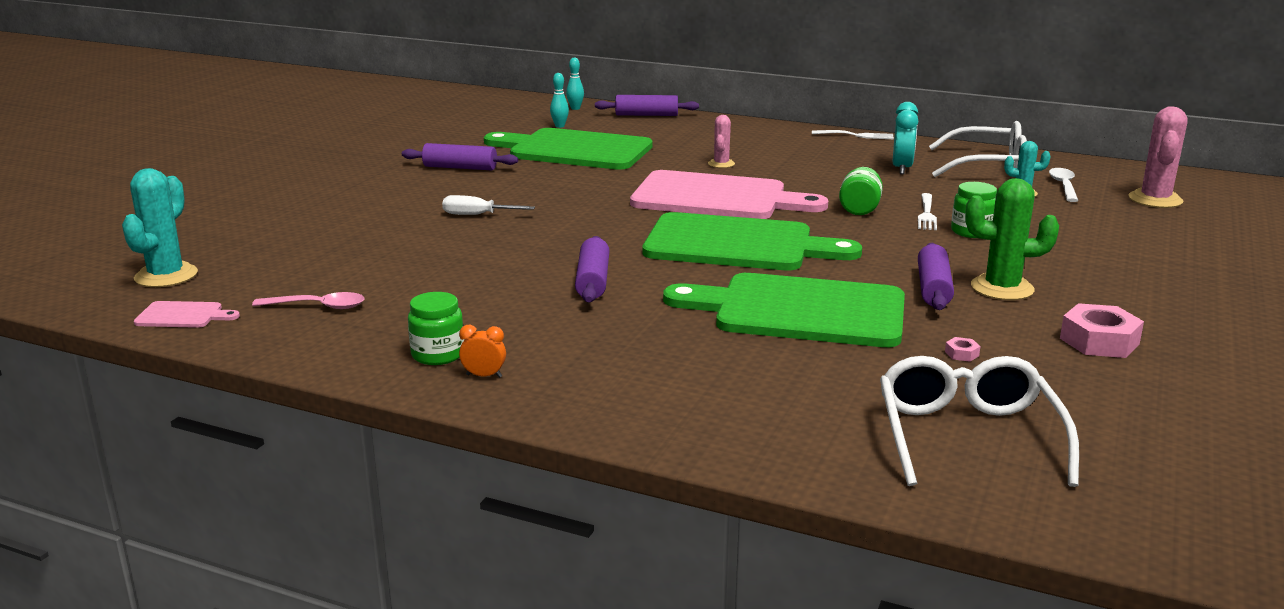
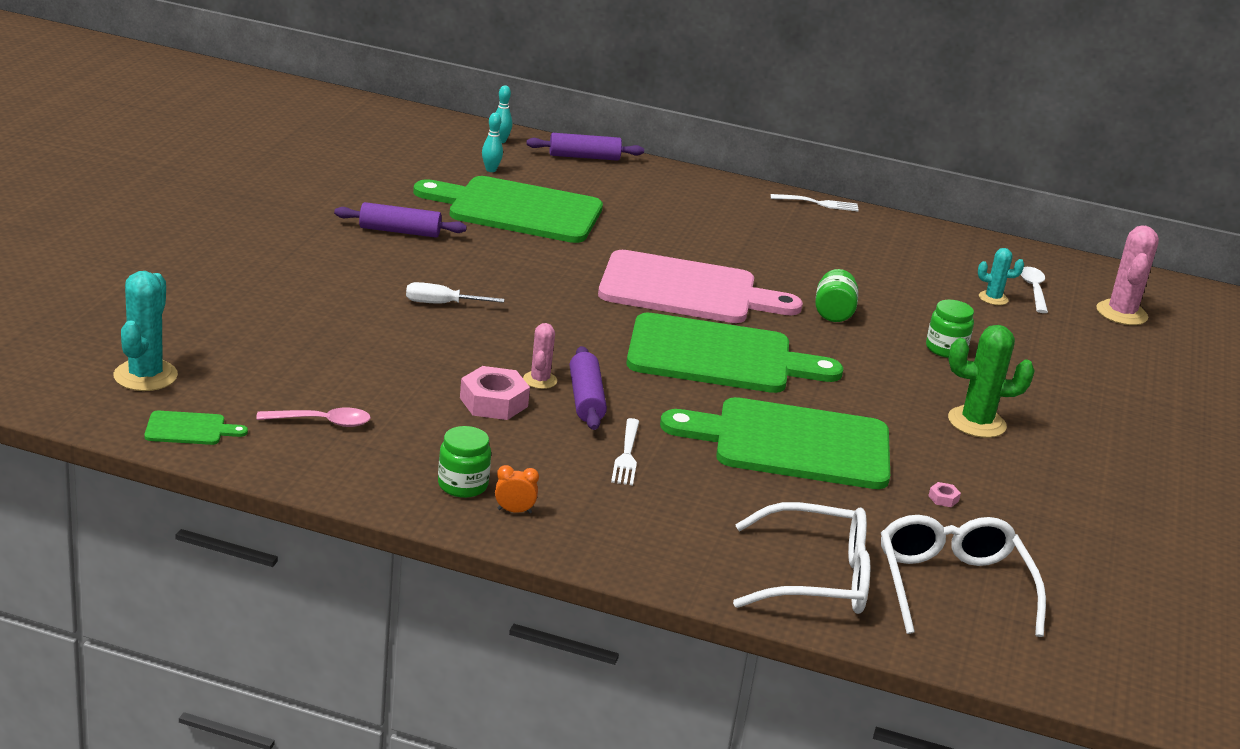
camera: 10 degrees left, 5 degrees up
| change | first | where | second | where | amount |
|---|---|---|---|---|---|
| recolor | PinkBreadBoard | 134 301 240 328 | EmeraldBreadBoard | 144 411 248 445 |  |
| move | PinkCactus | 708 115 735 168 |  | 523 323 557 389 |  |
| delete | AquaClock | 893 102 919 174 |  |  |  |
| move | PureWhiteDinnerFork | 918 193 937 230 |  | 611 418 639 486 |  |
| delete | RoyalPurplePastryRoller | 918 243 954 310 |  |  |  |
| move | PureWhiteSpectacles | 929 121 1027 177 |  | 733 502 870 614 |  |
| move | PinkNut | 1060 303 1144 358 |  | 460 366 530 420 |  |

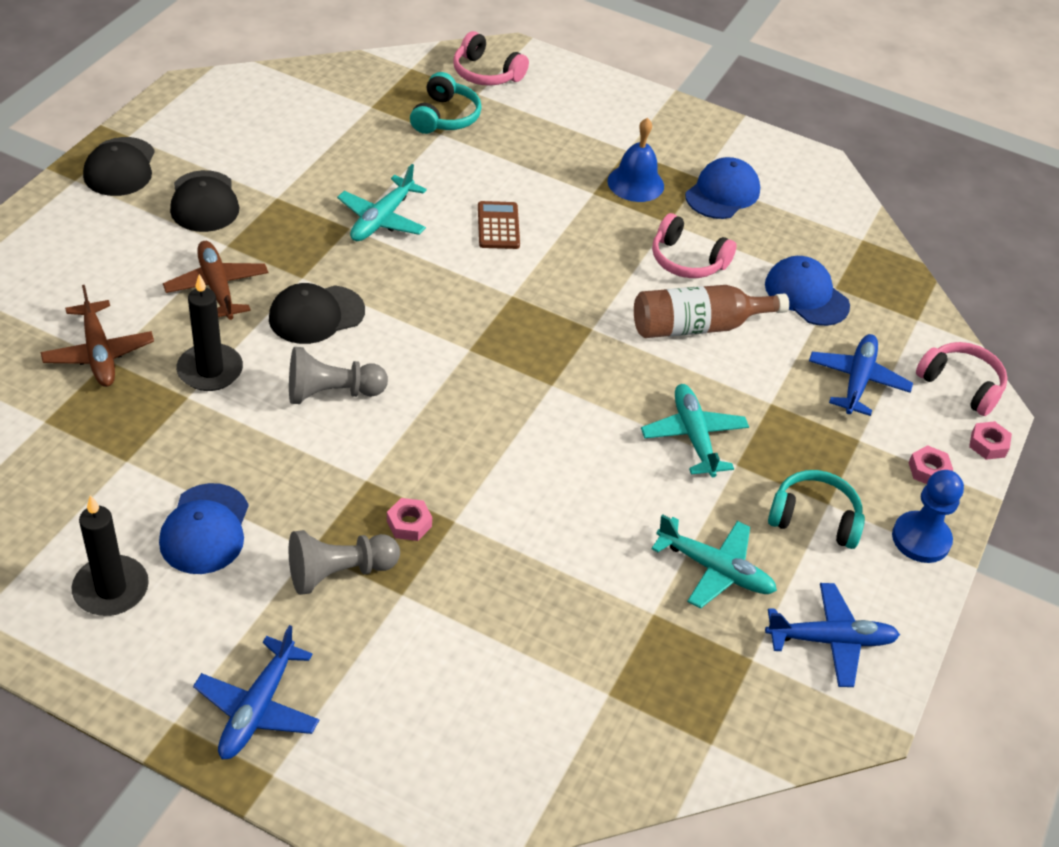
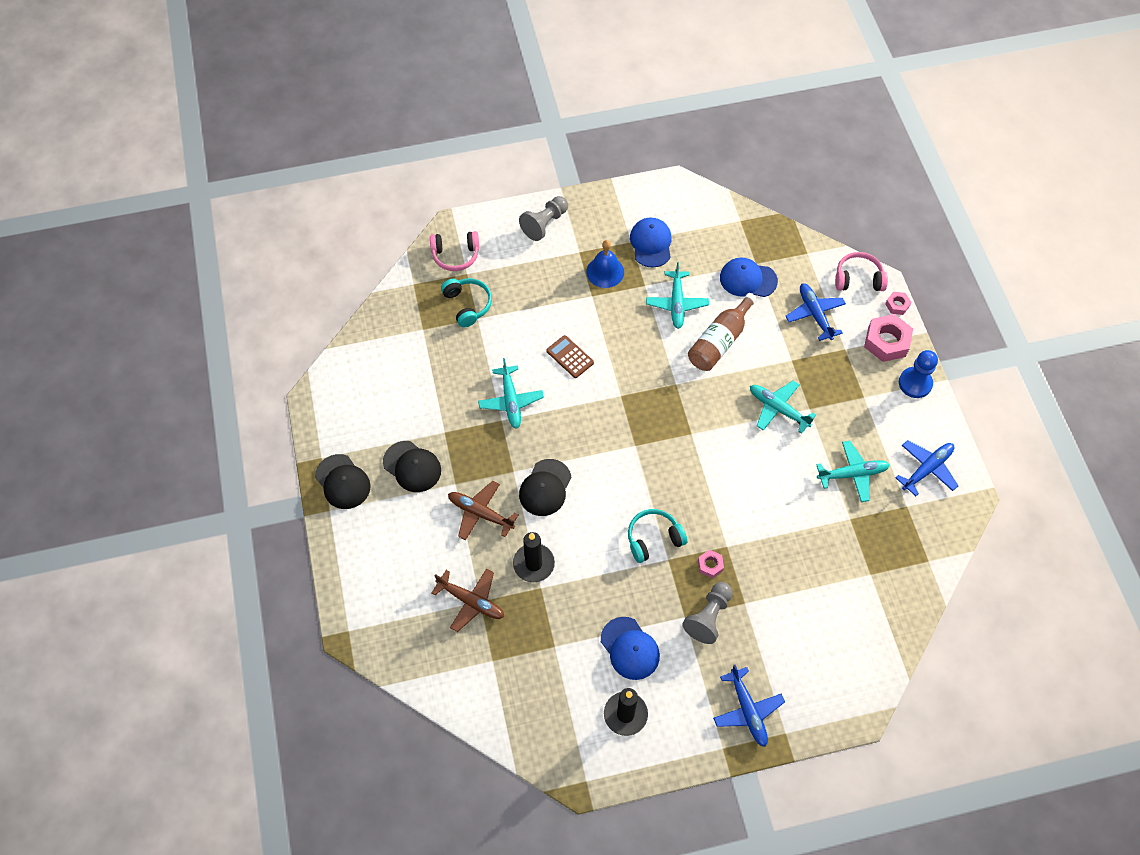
camera: 35 degrees left, 15 degrees up
| change | first | where | second | where | amount |
|---|---|---|---|---|---|
| move | AshGreyChessPawn | 289 347 388 404 |  | 519 196 568 241 |  |
| replace | PinkHeadset | 652 213 737 278 | AquaToyPlane | 646 262 709 329 |  |
| move | AquaHeadset | 768 470 865 549 |  | 628 509 687 563 |  |
| resize | PinkNut | 908 445 953 484 |  | 864 314 913 362 | x1.95 |

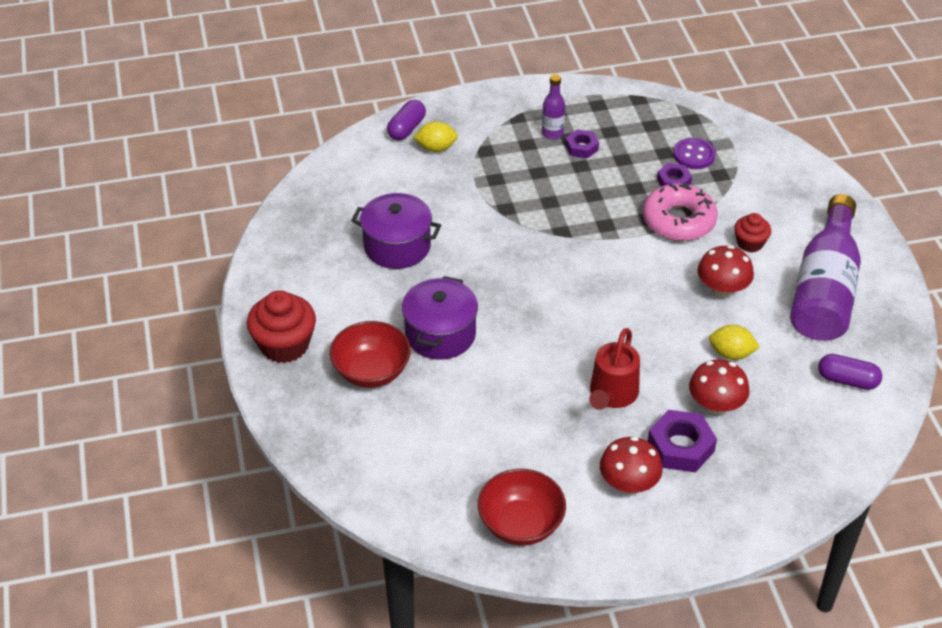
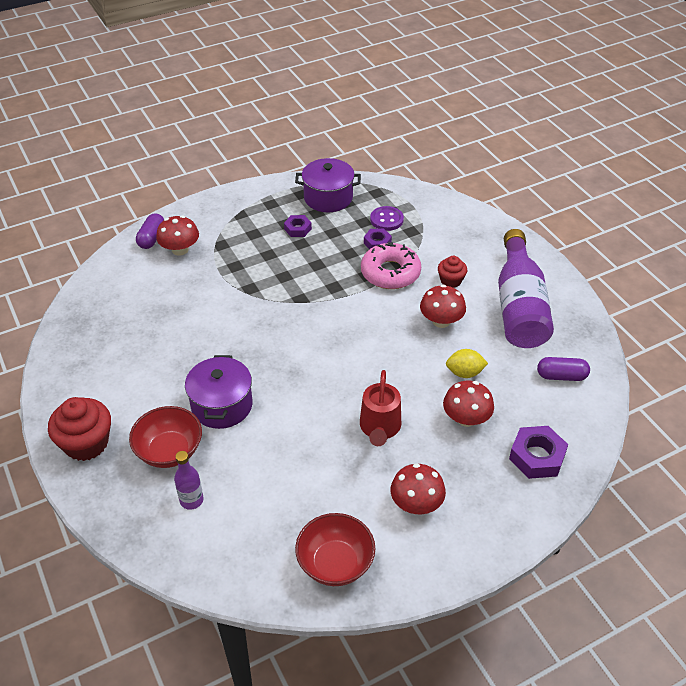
camera: 15 degrees left, 0 degrees up
| change | first | where | second | where | amount |
|---|---|---|---|---|---|
| move | RoyalPurpleCookingPot | 351 193 441 269 |  | 295 158 361 212 |  |
| replace | YellowCitrusFruit | 413 121 458 152 | ScarletFungus | 156 215 199 256 |  |
| move | RoyalPurpleFlask | 542 74 565 140 |  | 174 451 204 510 |  |
| move | RoyalPurpleNut | 648 410 717 472 |  | 509 426 568 479 |  |

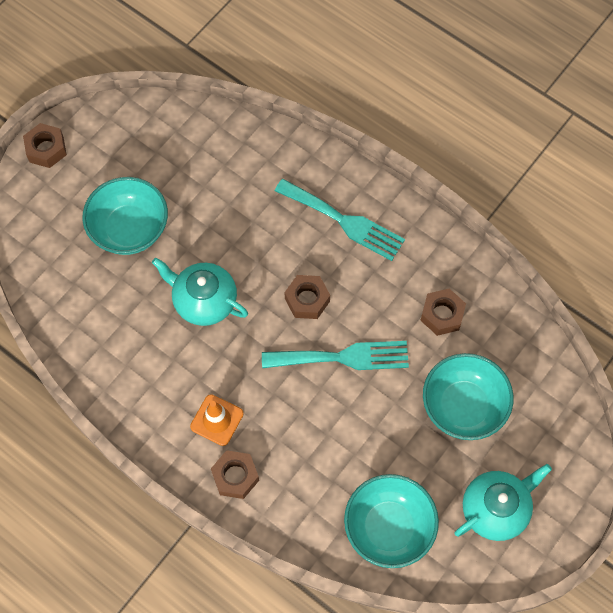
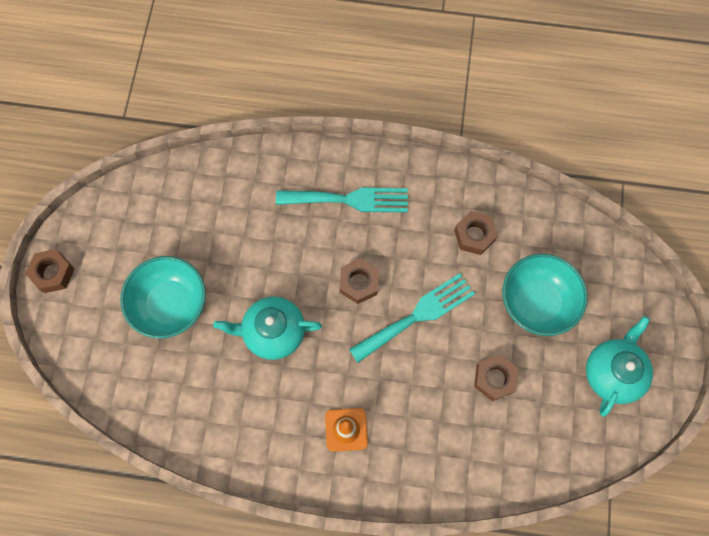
camera: 30 degrees left, 5 degrees up
| change | first | where | second | where | amount |
|---|---|---|---|---|---|
| move | DarkBrownNut | 211 450 259 499 |  | 474 354 519 401 |  |
| delete | AquaBowl | 344 474 439 568 |  |  |  |

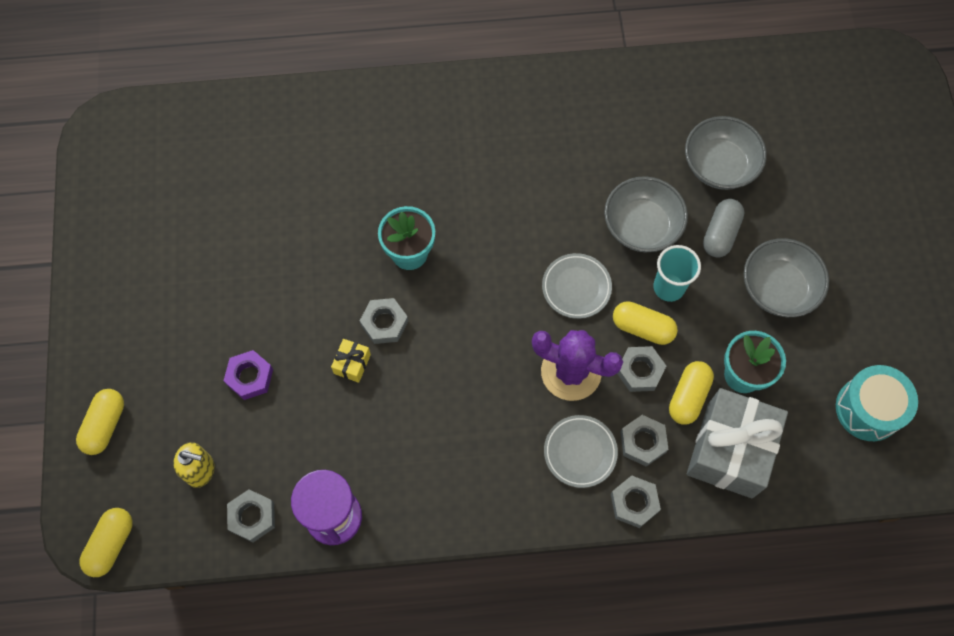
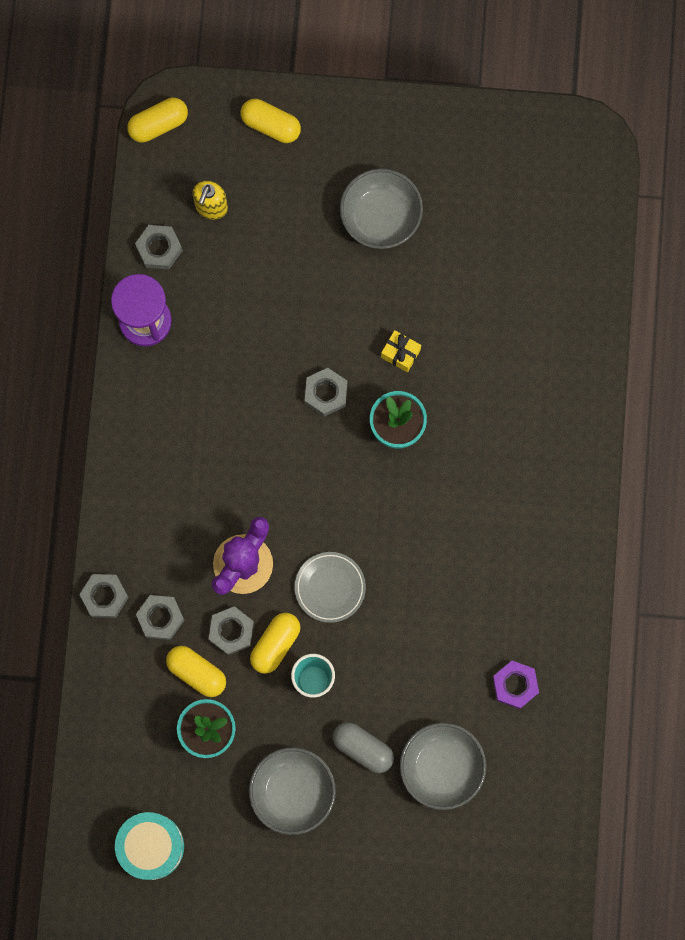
camera: 100 degrees right, 10 degrees up
| change | first | where | second | where | amount |
|---|---|---|---|---|---|
| rotate | YellowCapsule | 80 508 133 577 |  | 127 98 188 142 | 60 degrees counterclockwise |
| move | RoyalPurpleNut | 223 350 273 400 |  | 493 661 539 709 |  |
| move | YellowPresent | 331 339 371 383 |  | 381 330 421 372 |  |
| delete | AshGreyPlate | 544 415 618 488 |  |  |  |
| move | AshGreyBowl | 604 176 688 252 |  | 340 168 423 249 |  |
| delete | AshGreyPresent | 687 388 788 498 |  |  |  |

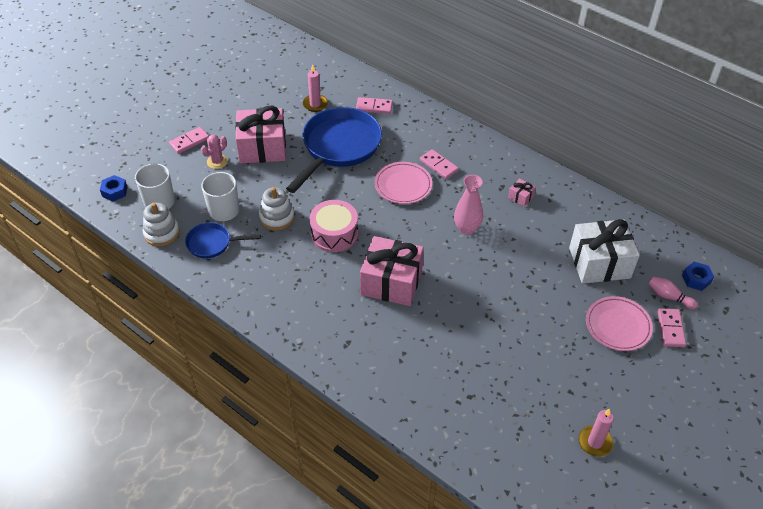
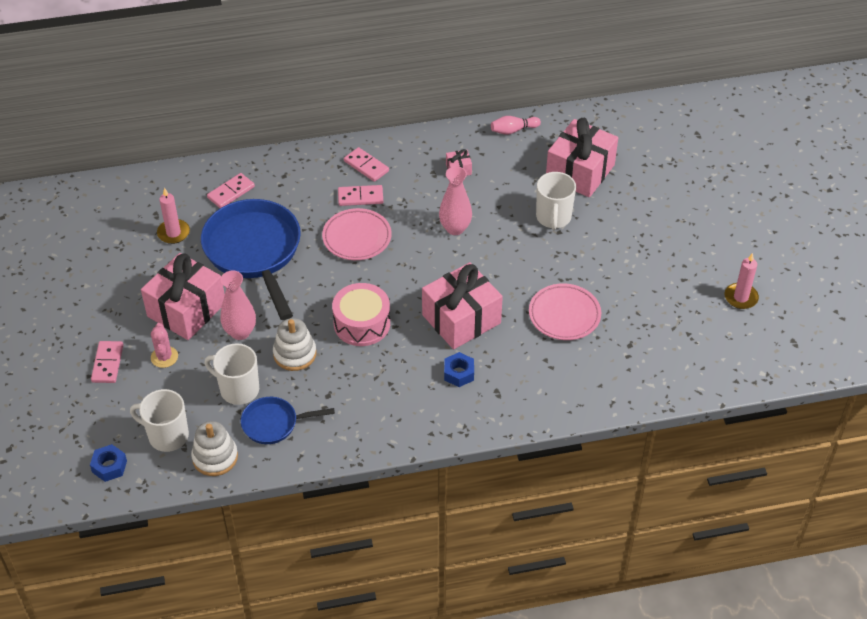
camera: 50 degrees left, 0 degrees up
| change | first | where | second | where | amount |
|---|---|---|---|---|---|
| rotate | RoyalBlueFryingPan | 185 222 261 259 |  | 241 397 335 444 | 45 degrees clockwise |
| recolor | PureWhitePresent | 569 219 640 284 | PinkPresent | 546 118 618 197 |  |
| move | PinkPlate | 586 296 653 351 |  | 529 283 601 340 |  |
| move | PinkSkittle | 649 276 698 309 |  | 491 116 541 135 |  |
| move | PinkDominoTile | 658 308 686 347 |  | 344 147 389 182 |  |
| move | RoyalBlueNut | 682 262 714 291 |  | 444 352 474 387 |  |
| insert |  |  | PinkFlowerVase | 220 271 256 340 |  |
| insert |  |  | PureWhiteTeaMug | 536 172 576 230 |  |

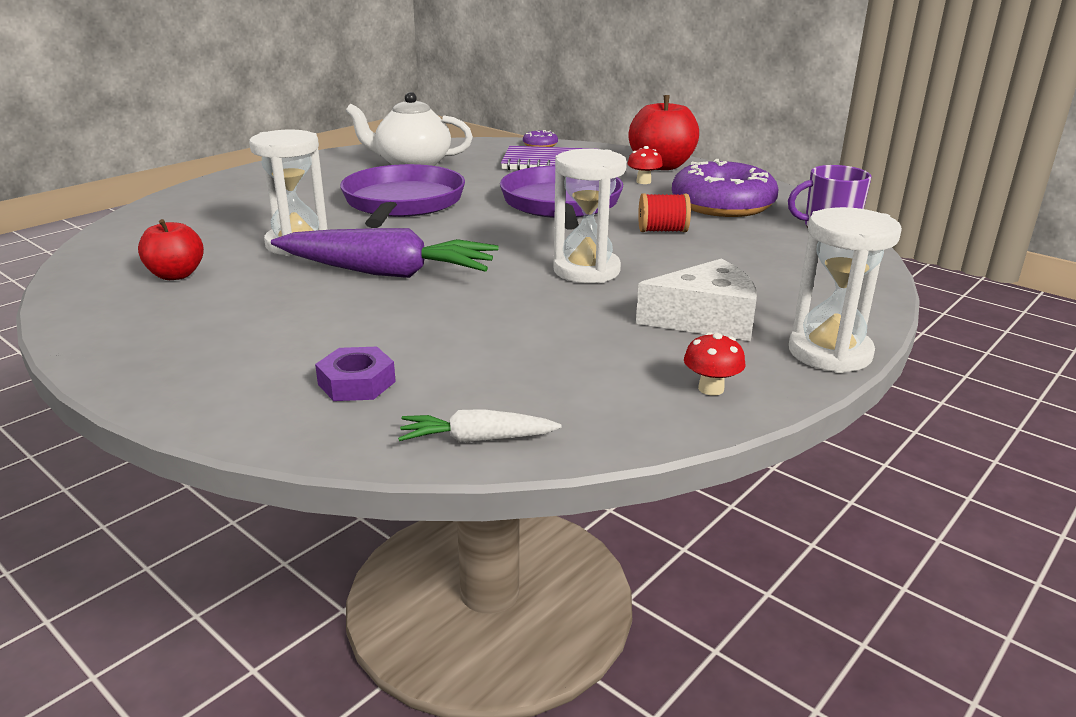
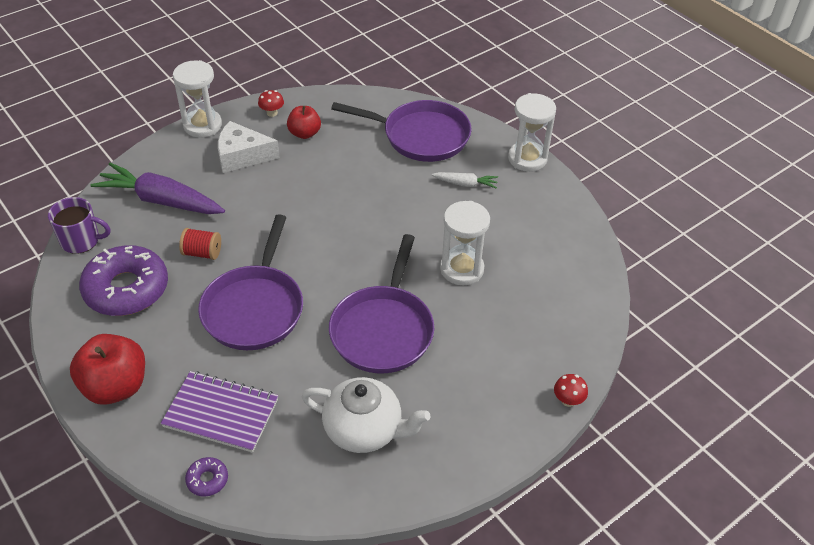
camera: 170 degrees left, 20 degrees up
| change | first | where | second | where | amount |
|---|---|---|---|---|---|
| move | ScarletAppleFruit | 138 219 204 280 |  | 287 106 321 139 |  |
| move | RoyalPurpleCarrot | 271 228 499 278 |  | 91 163 225 214 |  |
| replace | RoyalPurpleNut | 315 347 396 401 | RoyalPurpleFryingPan | 331 100 472 162 |  |
| move | PureWhiteCarrot | 398 409 562 443 |  | 432 172 498 189 |  |
| move | PureWhiteHourglass | 553 149 627 283 |  | 508 93 556 172 |  |
| move | ScarletFungus | 627 146 663 184 |  | 554 374 588 407 |  |

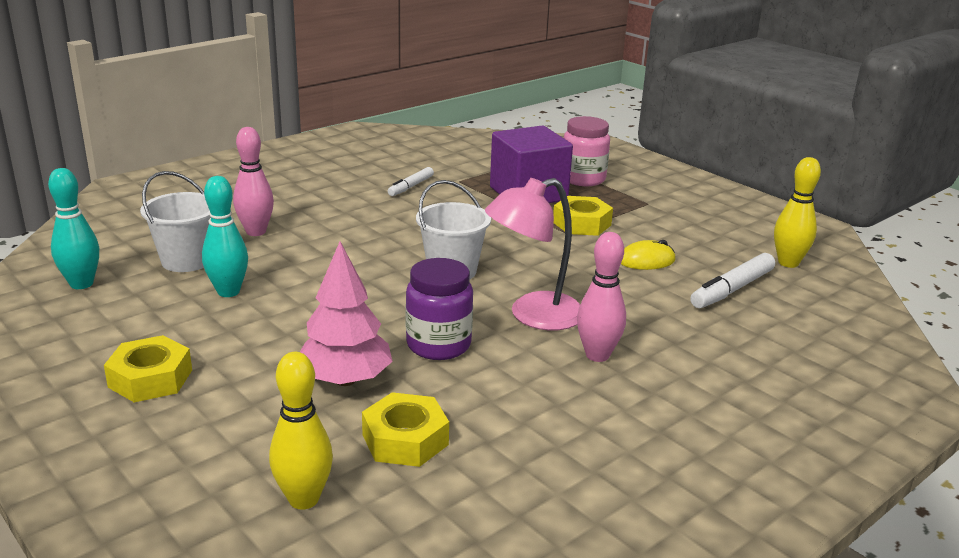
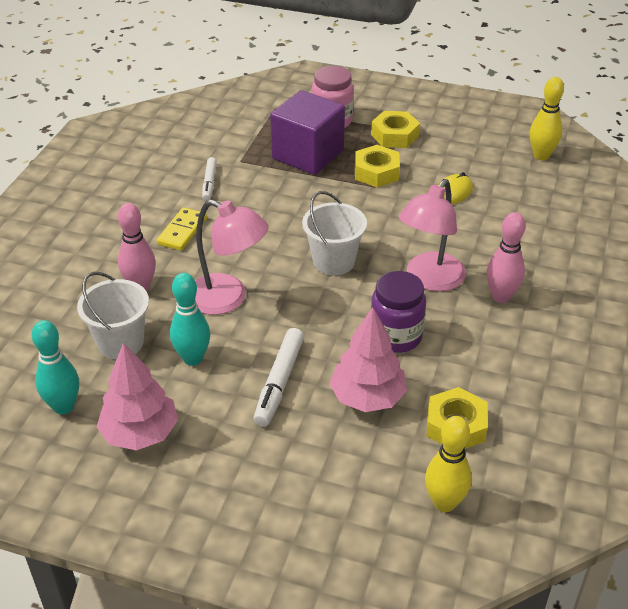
camera: 30 degrees left, 15 degrees up
| change | first | where | second | where | amount |
|---|---|---|---|---|---|
| move | YellowNut | 104 335 192 402 |  | 371 111 420 148 |  |
| move | PureWhiteFeltPen | 690 253 775 308 |  | 253 328 304 427 |  |
| insert |  |  | PinkTree | 97 343 178 450 |  |
| insert |  |  | YellowDominoTile | 157 207 207 251 |  |
| insert |  |  | PinkLamp | 195 199 269 315 |  |

